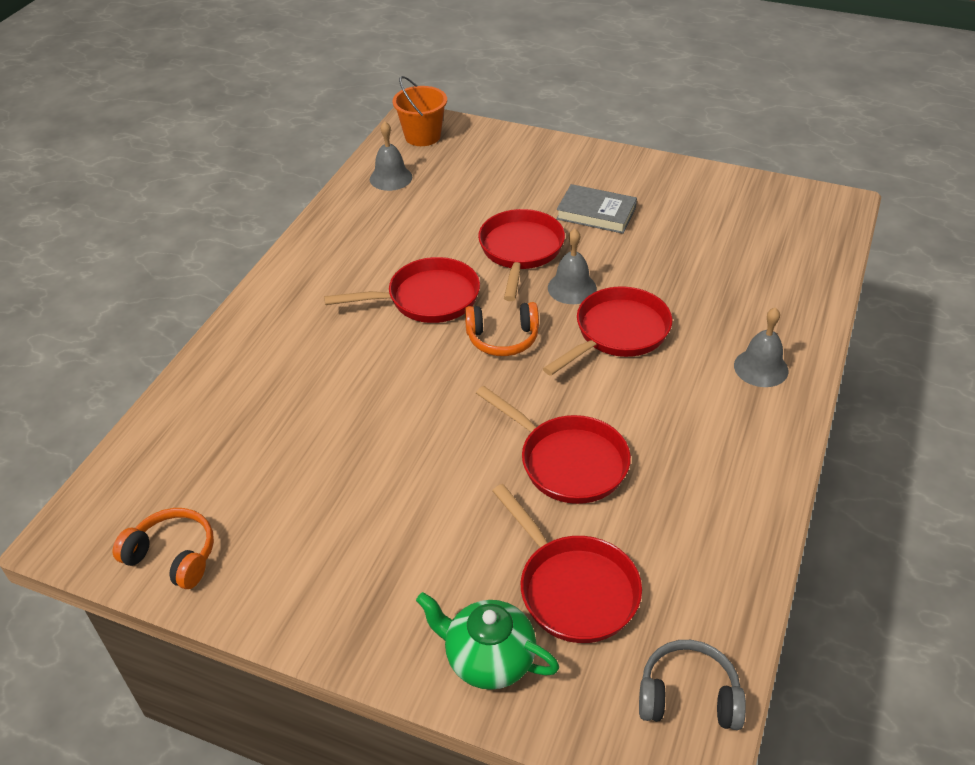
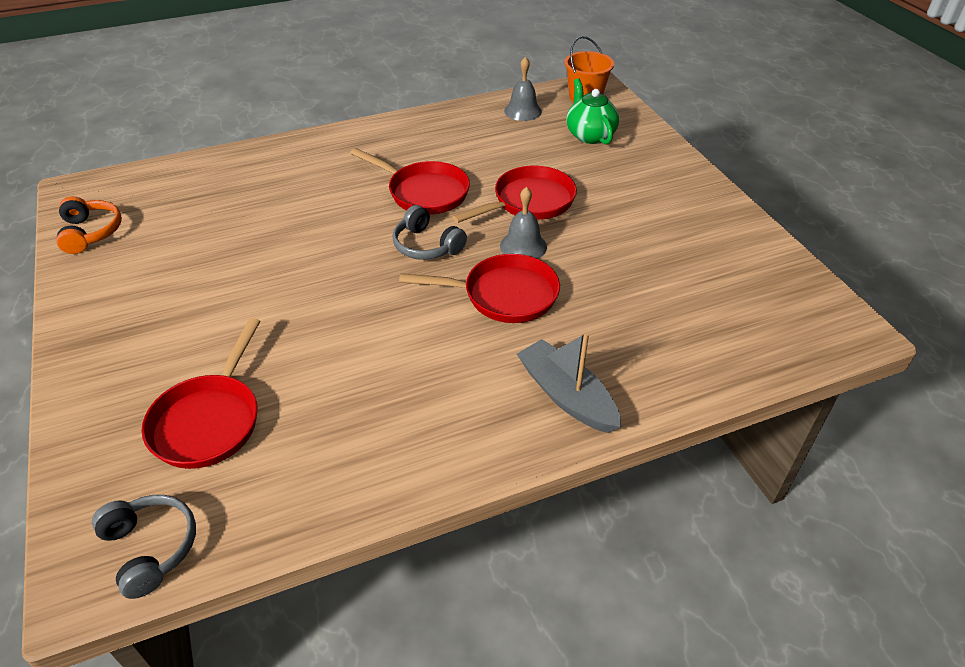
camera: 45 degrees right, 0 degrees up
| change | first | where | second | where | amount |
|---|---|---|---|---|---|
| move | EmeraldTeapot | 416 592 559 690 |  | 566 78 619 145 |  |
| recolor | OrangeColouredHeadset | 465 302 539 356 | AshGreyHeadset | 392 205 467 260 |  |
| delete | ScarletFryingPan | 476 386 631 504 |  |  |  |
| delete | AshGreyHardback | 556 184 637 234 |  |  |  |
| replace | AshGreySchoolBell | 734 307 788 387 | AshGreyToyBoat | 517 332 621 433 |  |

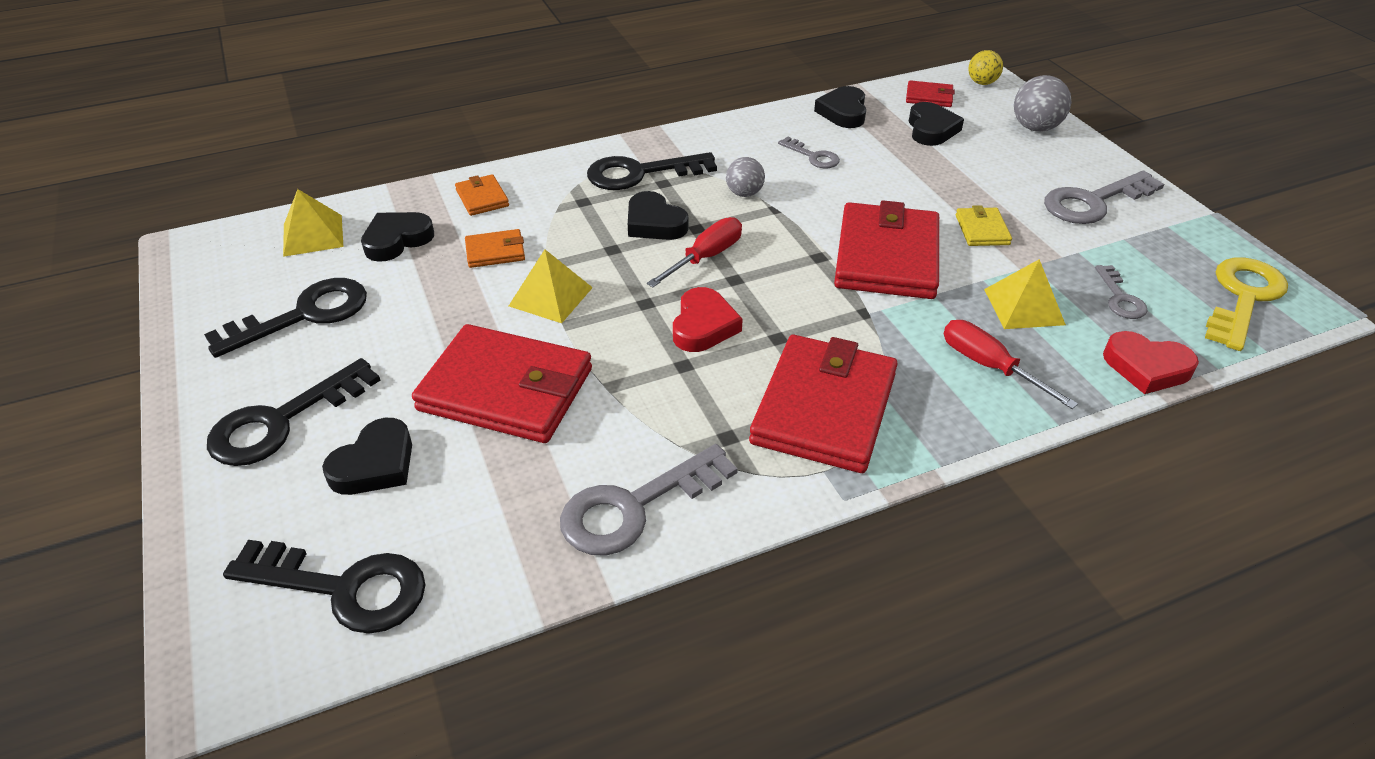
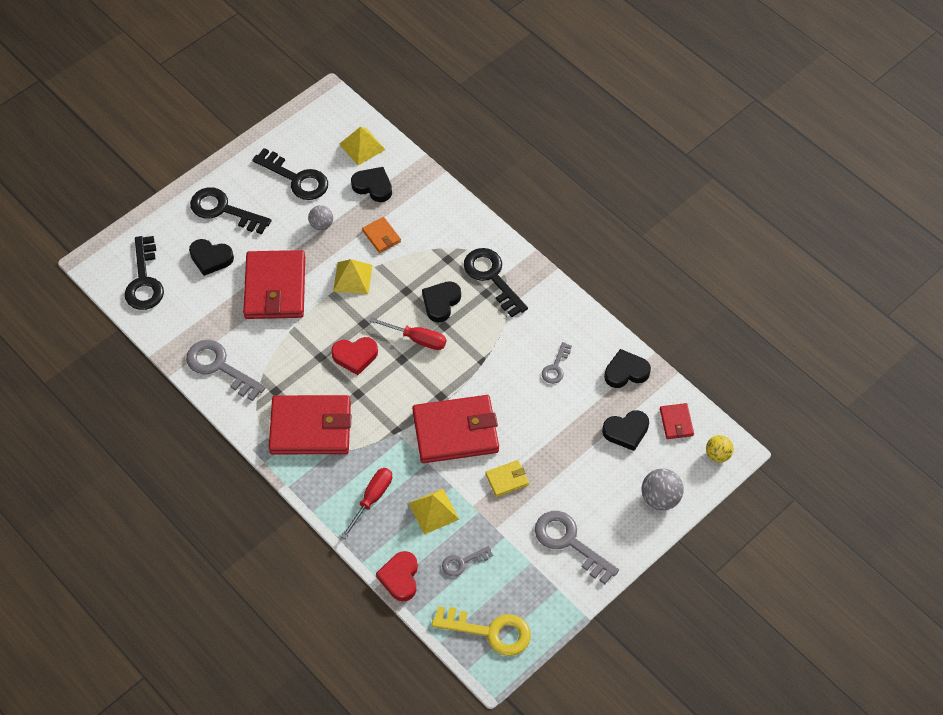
camera: 70 degrees right, 15 degrees up
| change | first | where | second | where | amount |
|---|---|---|---|---|---|
| delete | OrangeColouredCardWallet | 455 174 509 216 |  |  |  |
| move | AshGreySphere | 726 157 765 197 |  | 308 205 333 230 |  |

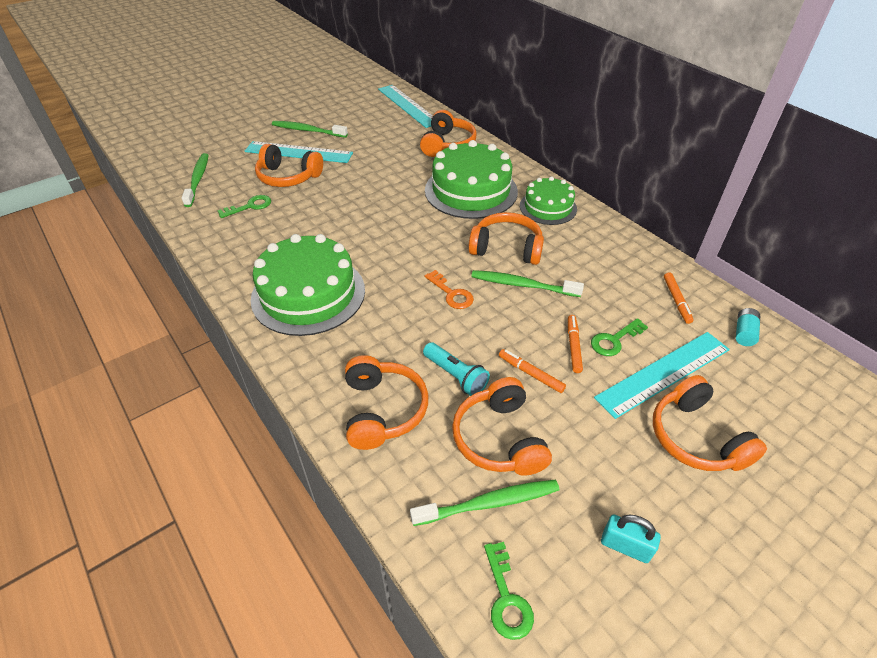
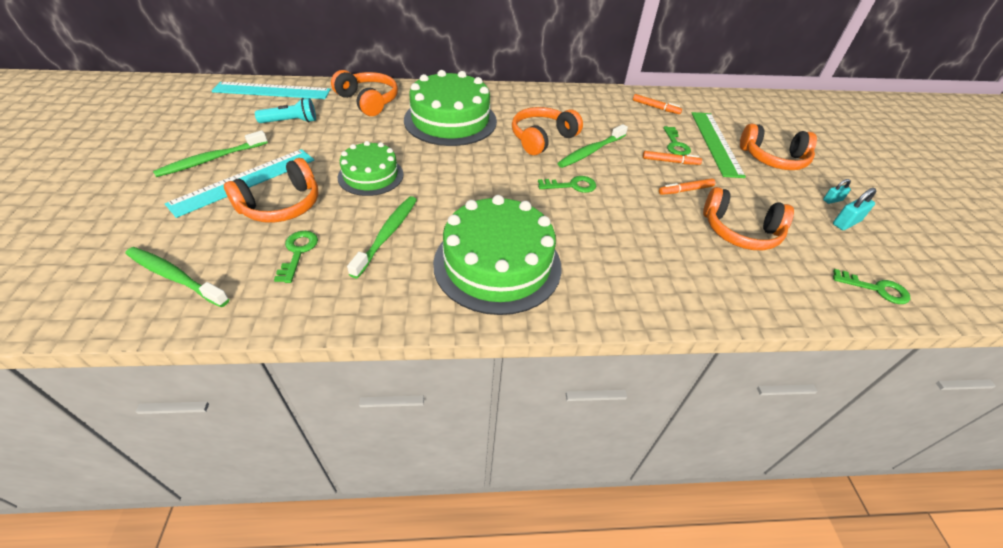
camera: 60 degrees left, 0 degrees up
| change | first | where | second | where | amount |
|---|---|---|---|---|---|
| delete | OrangeColouredHeadset | 345 355 428 450 |  |  |  |
| move | EmeraldToothBrush | 410 480 559 526 |  | 347 196 417 278 |  |
| move | AquaTorch | 423 342 490 396 |  | 255 98 316 123 |  |
| recolor | OrangeColouredKey | 425 270 474 309 | EmeraldKey | 538 176 596 193 |  |
| move | EmeraldGateau | 520 176 577 225 |  | 338 141 404 196 |  |
| rotate | OrangeColouredFeltPen | 568 315 583 373 |  | 643 151 702 165 | 150 degrees clockwise |
| recolor | AquaStraightedge | 594 332 730 419 | EmeraldStraightedge | 691 112 746 178 |  |
| delete | AquaAaBattery | 736 308 760 346 |  |  |  |
| insert |  |  | AquaLock | 823 179 851 204 |  |

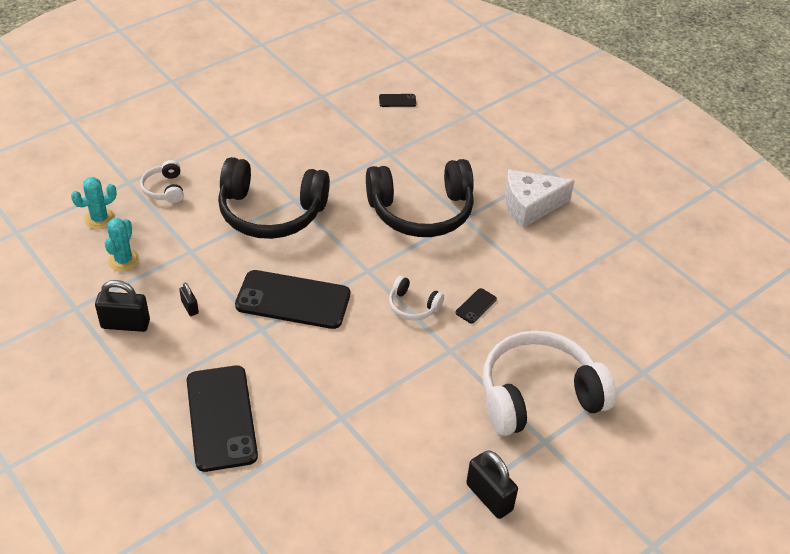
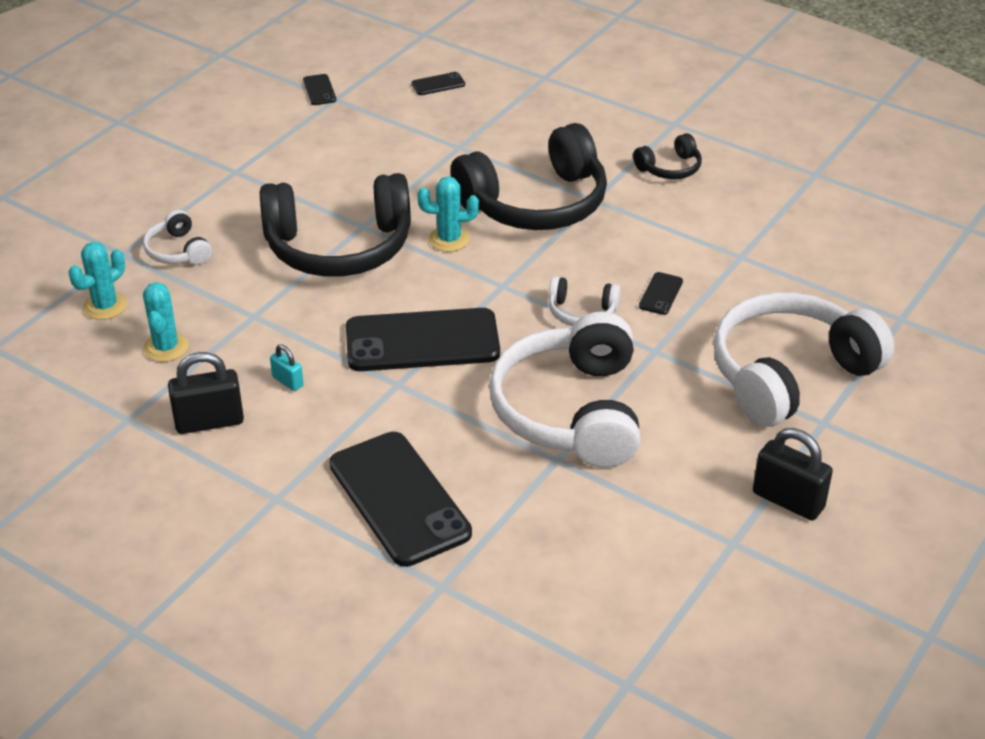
camera: 15 degrees left, 5 degrees down
| change | first | where | second | where | amount |
|---|---|---|---|---|---|
| recolor | EbonyLock | 179 283 199 316 | AquaLock | 270 344 304 391 |  |
| replace | PureWhiteCheese | 505 169 575 228 | EbonyHeadset | 633 133 702 179 |  |
| insert |  |  | EbonyMobilePhone | 303 74 336 105 |  |
| insert |  |  | AquaCactus | 417 176 479 252 |  |
| insert |  |  | PureWhiteHeadset | 489 312 640 468 |  |

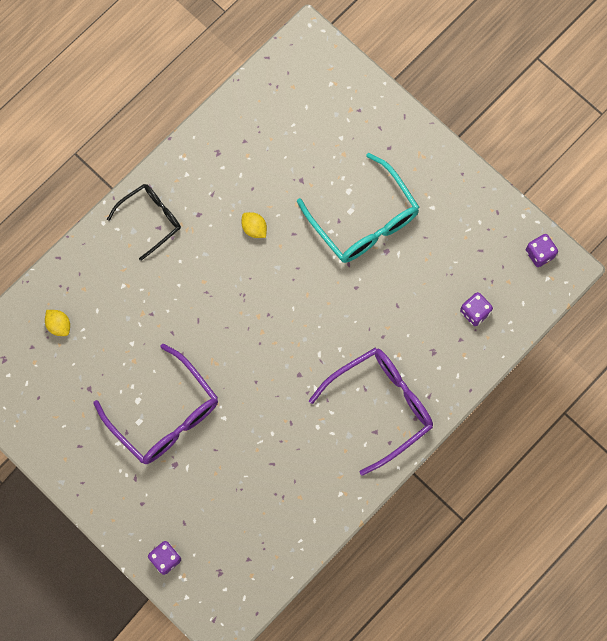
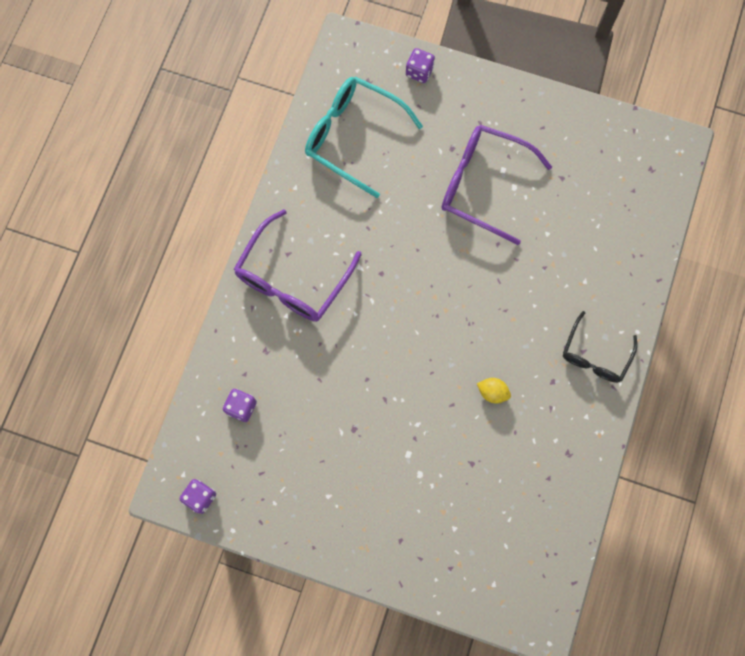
camera: 155 degrees right, 0 degrees up
| change | first | where | second | where | amount |
|---|---|---|---|---|---|
| delete | YellowCitrusFruit | 45 310 70 336 |  |  |  |
| move | AquaSpectacles | 297 153 420 263 |  | 305 76 423 198 |  |

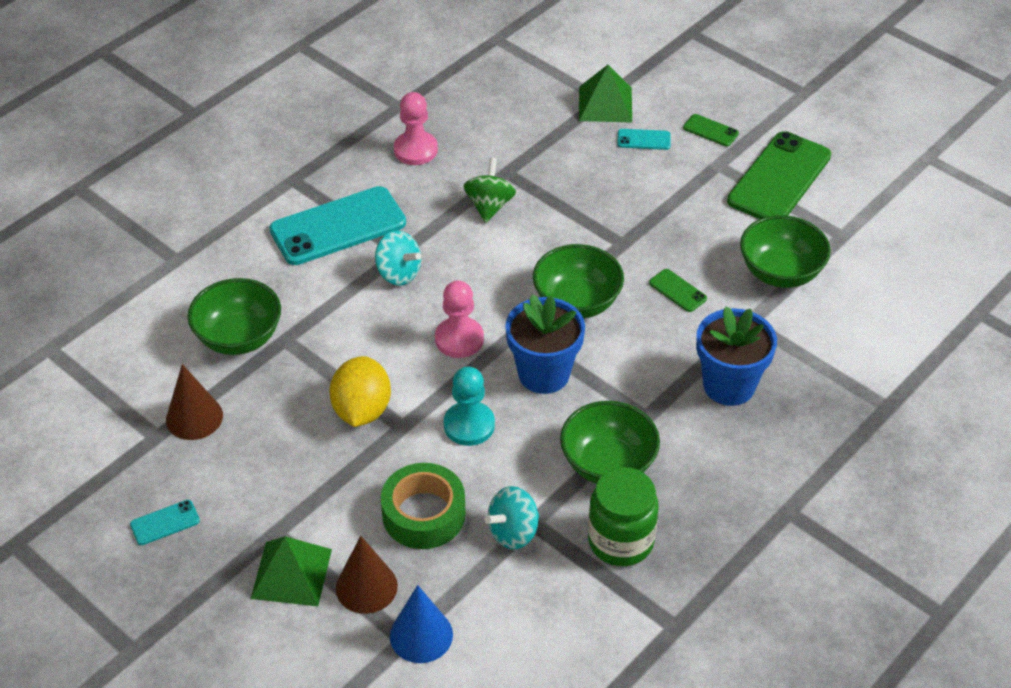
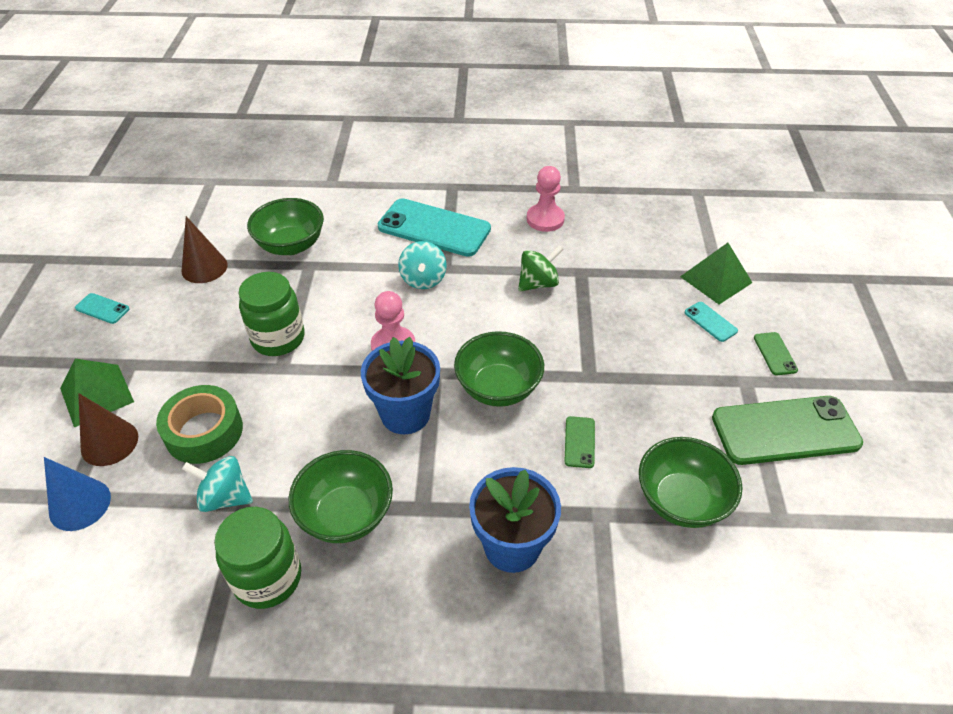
camera: 50 degrees right, 0 degrees up
| change | first | where | second | where | amount |
|---|---|---|---|---|---|
| replace | YellowCitrusFruit | 329 356 391 427 | EmeraldPreserveJar | 238 272 305 356 |  |
| delete | AquaChessPawn | 444 367 495 446 |  |  |  |

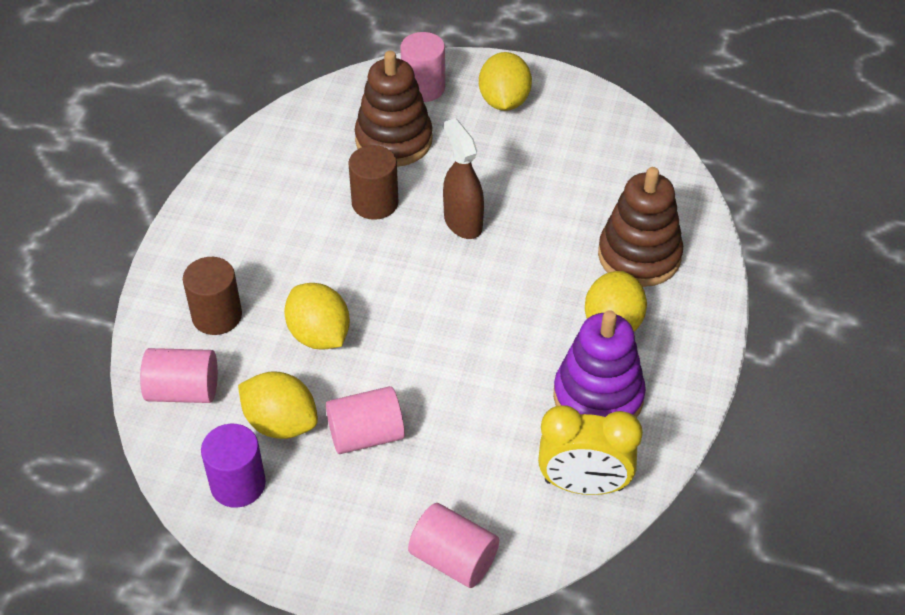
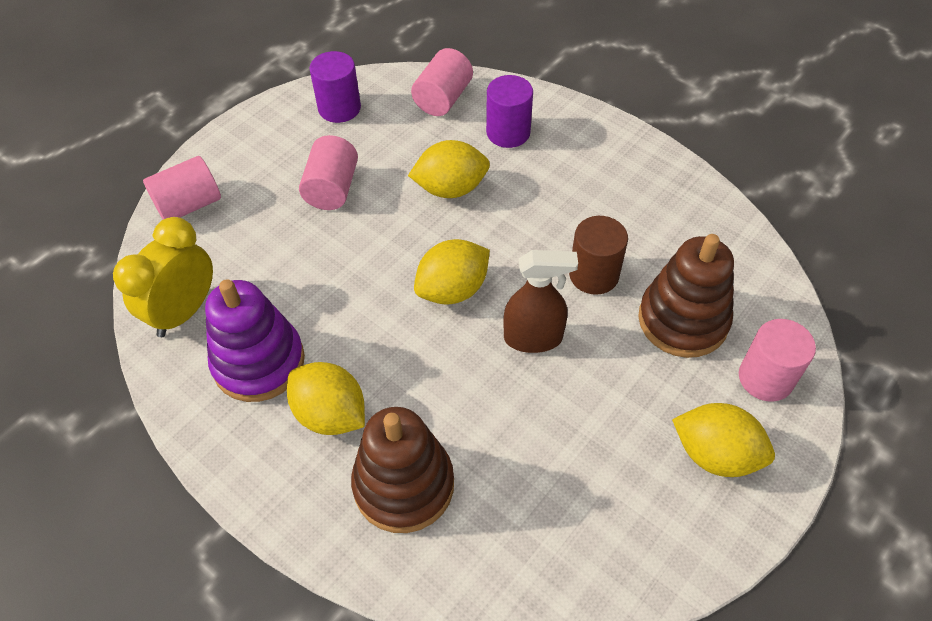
camera: 115 degrees right, 5 degrees up
| change | first | where | second | where | amount |
|---|---|---|---|---|---|
| recolor | DarkBrownCylinderShape | 183 257 242 335 | RoyalPurpleCylinderShape | 486 75 533 148 |  |
| move | YellowCitrusFruit | 238 371 318 439 |  | 414 239 490 305 |  |

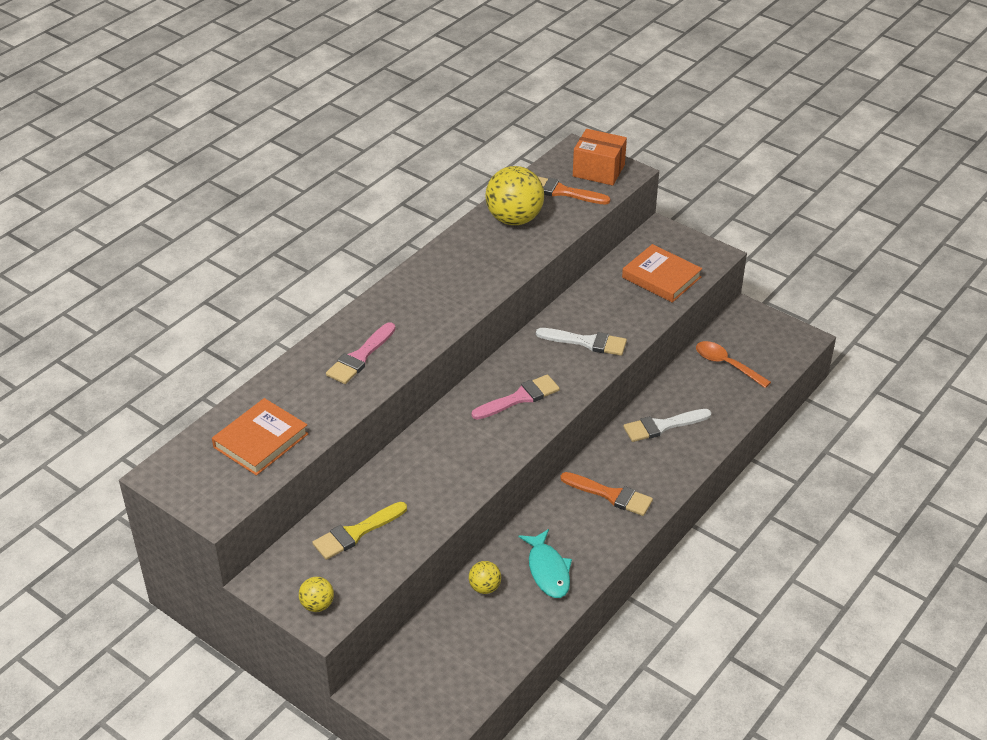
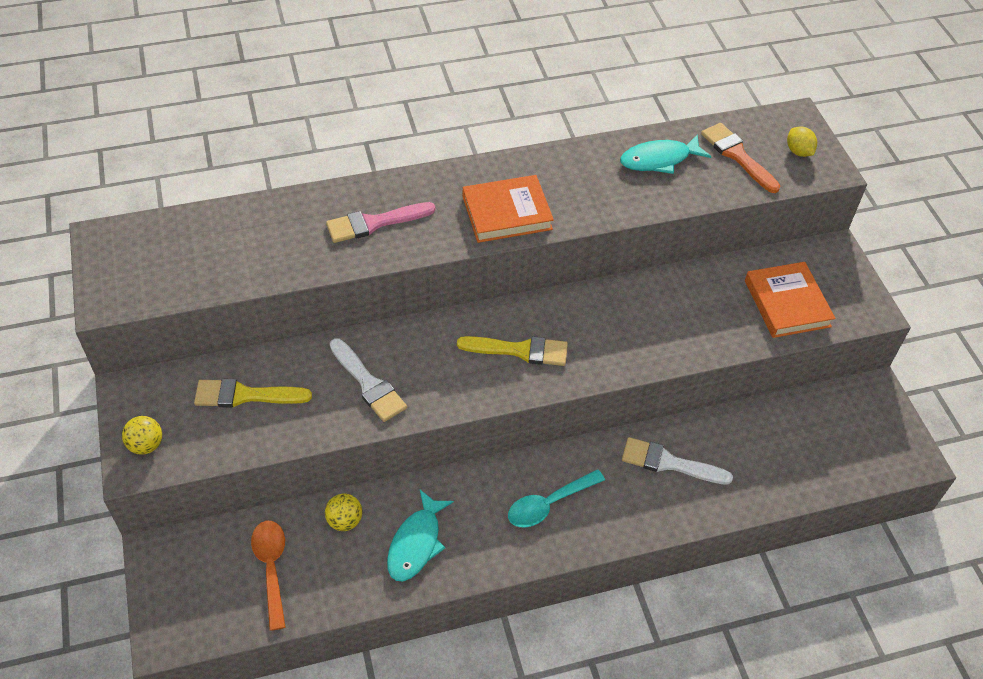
camera: 35 degrees right, 10 degrees up
| change | first | where | second | where | amount |
|---|---|---|---|---|---|
| move | OrangeColouredHardback | 212 398 308 476 |  | 463 175 554 243 |  |
| recolor | PinkPaintbrush | 472 374 560 420 | YellowPaintbrush | 457 336 568 366 |  |
| replace | YellowSphere | 485 166 544 225 | AquaToyFish | 620 134 711 174 |  |
| move | PureWhitePaintbrush | 536 328 627 356 |  | 330 338 407 422 |  |
| replace | OrangeColouredPaintbrush | 560 472 653 516 | AquaSpoon | 508 469 605 528 |  |
| replace | OrangeColouredBox | 573 129 627 186 | YellowCitrusFruit | 787 126 817 157 |  |
| move | OrangeColouredSpoon | 696 341 771 388 |  | 251 521 286 631 |  |

